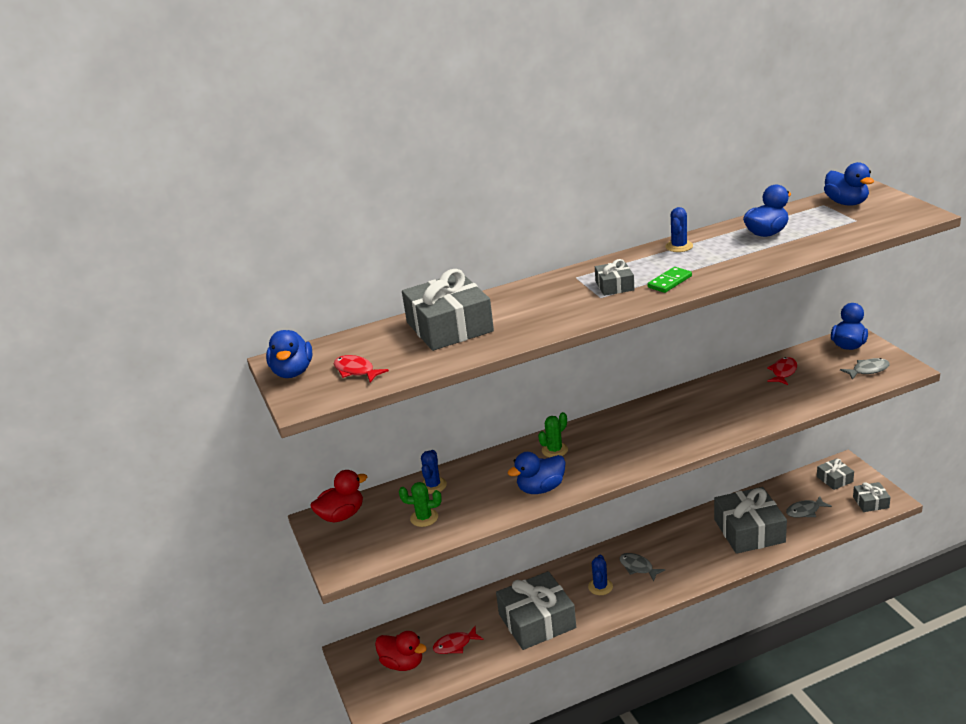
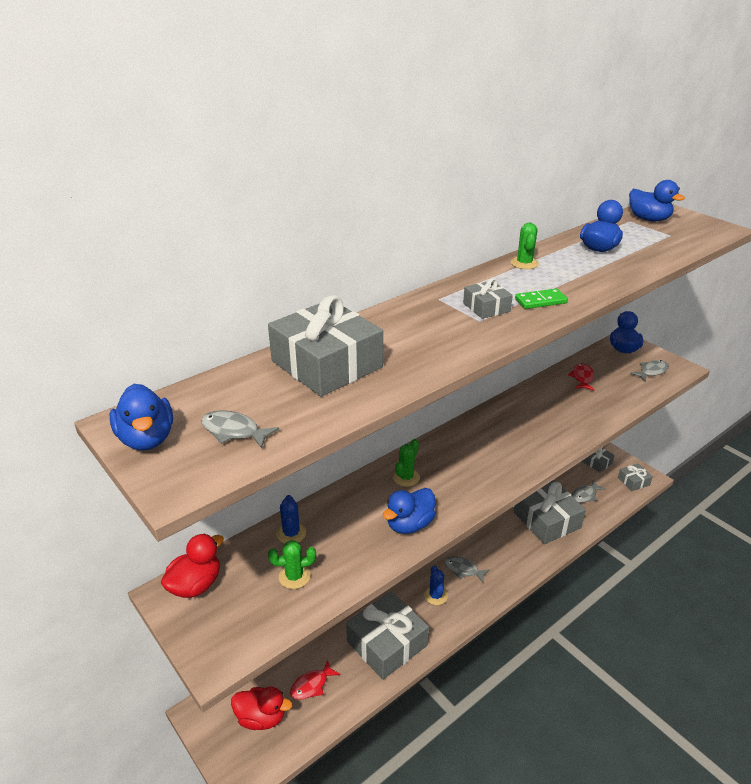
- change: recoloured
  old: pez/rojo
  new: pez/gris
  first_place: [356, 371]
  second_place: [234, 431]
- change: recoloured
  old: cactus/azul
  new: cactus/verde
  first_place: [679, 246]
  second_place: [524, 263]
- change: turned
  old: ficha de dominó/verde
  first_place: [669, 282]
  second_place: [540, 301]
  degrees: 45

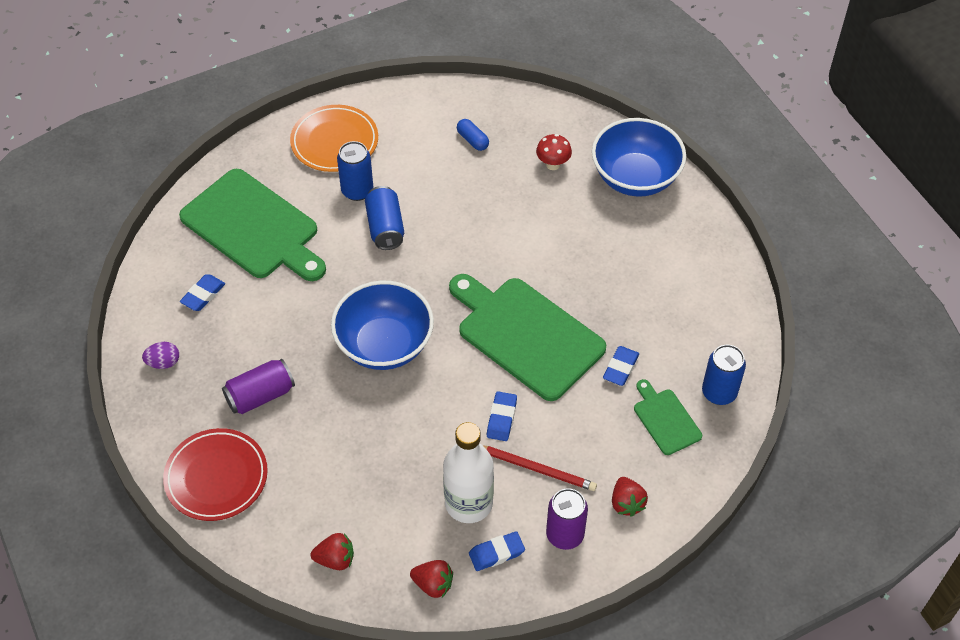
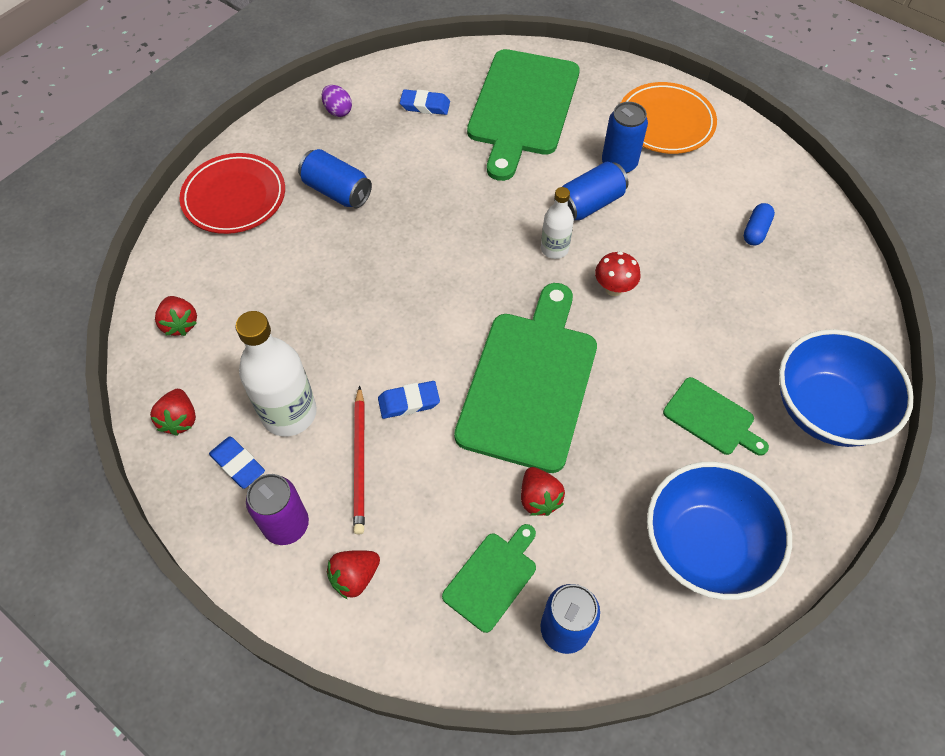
- change: recoloured
  old: lata/morado
  new: lata/azul
  first_place: [260, 395]
  second_place: [337, 191]
- change: replaced
  old: goma de borrar/azul
  new: fresa/rojo
  first_place: [620, 368]
  second_place: [539, 498]
- change: added
  new: botella/blanco
  second_place: [554, 249]
- change: moved
  old: seta/rojo
  first_place: [553, 164]
  second_place: [613, 288]
- change: moved
  old: cuenco/azul
  first_place: [384, 345]
  second_place: [705, 546]
- change: added
  new: tabla de cortar/verde
  second_place: [712, 418]

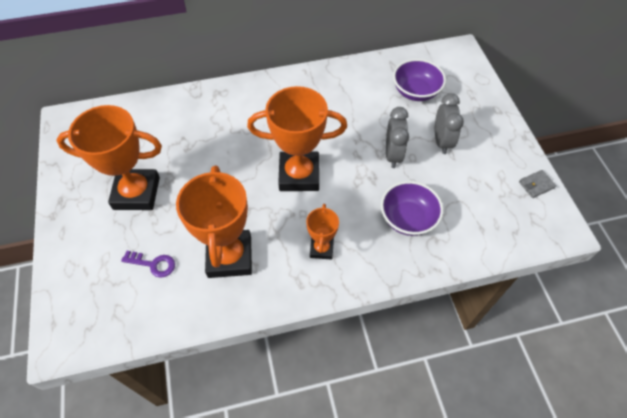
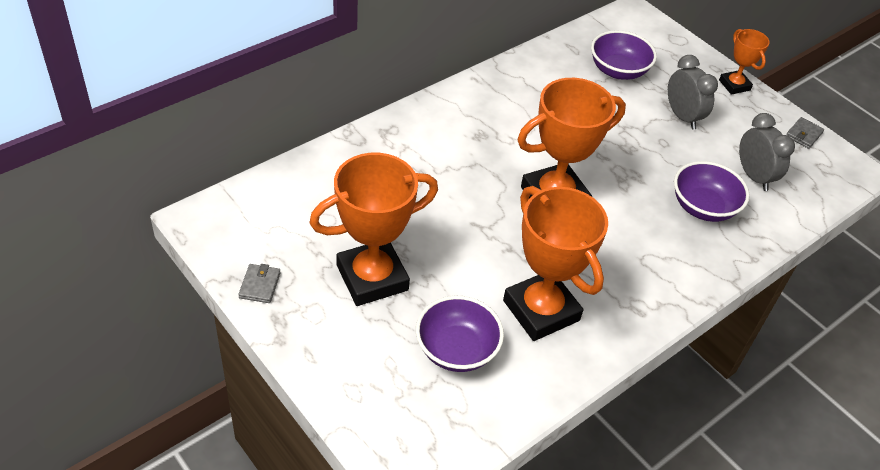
- change: added
  new: cartera/gris
  second_place: [260, 285]
- change: replaced
  old: llave/morado
  new: cuenco/morado
  first_place: [153, 264]
  second_place: [456, 350]
- change: moved
  old: trofeo/naranja
  first_place: [321, 248]
  second_place: [734, 85]
- change: moved
  old: despertador/gris
  first_place: [393, 155]
  second_place: [753, 176]

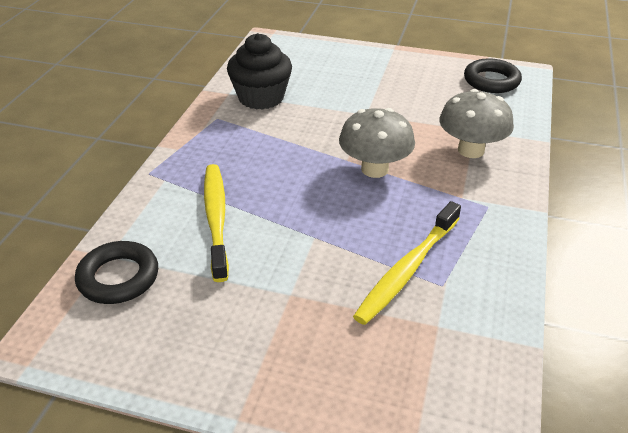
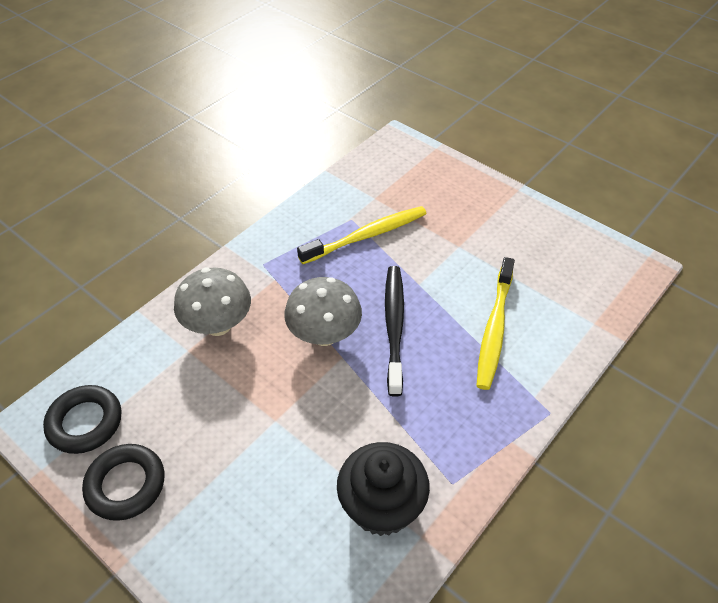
- change: moved
  old: anillo/negro
  first_place: [118, 277]
  second_place: [126, 485]
- change: added
  new: cepillo de dientes/negro
  second_place: [394, 327]

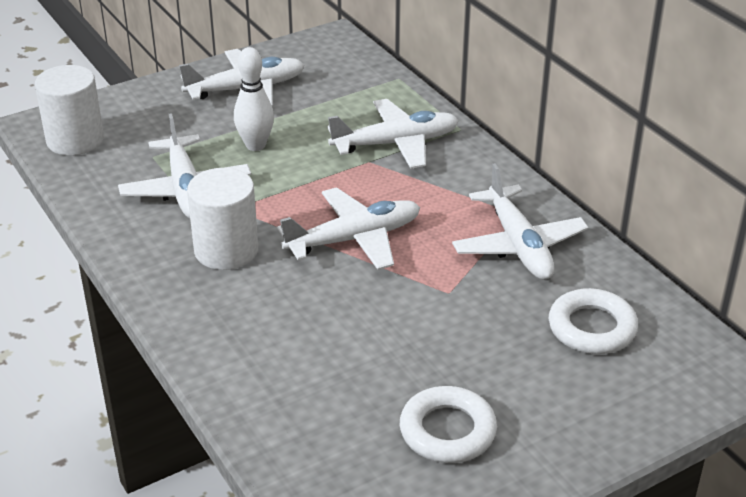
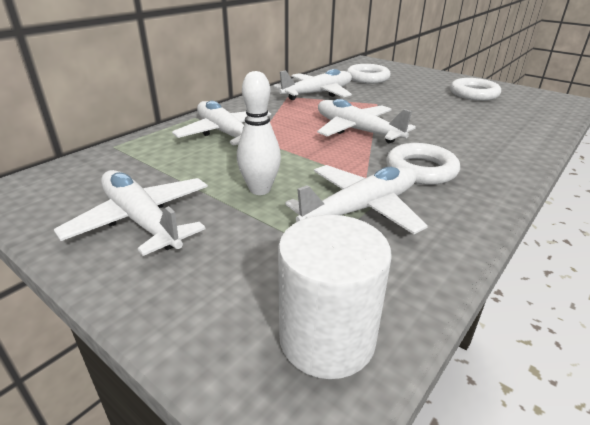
- change: replaced
  old: cilindro/blanco
  new: anillo/blanco
  first_place: [226, 250]
  second_place: [421, 170]

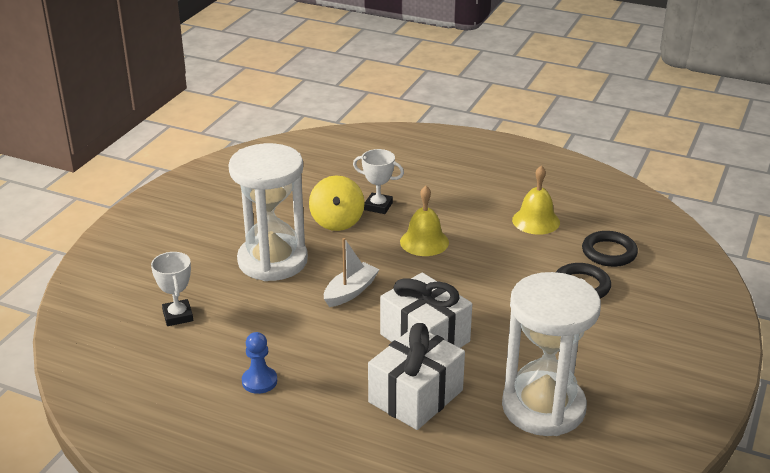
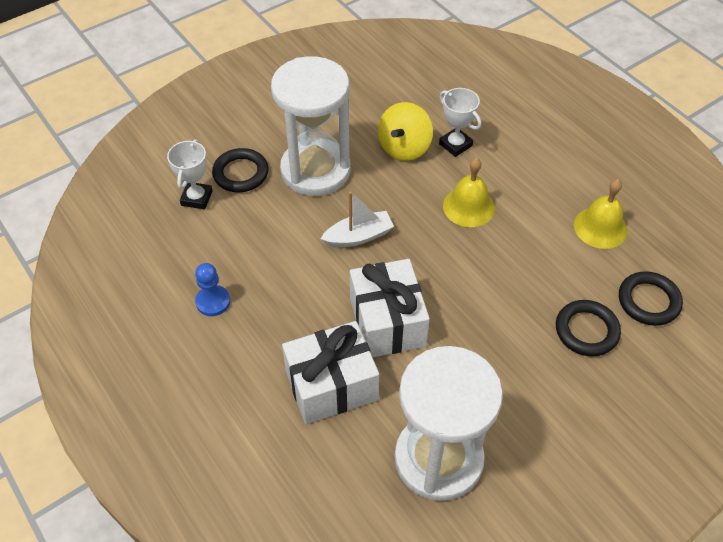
- change: added
  new: anillo/negro
  second_place: [241, 173]

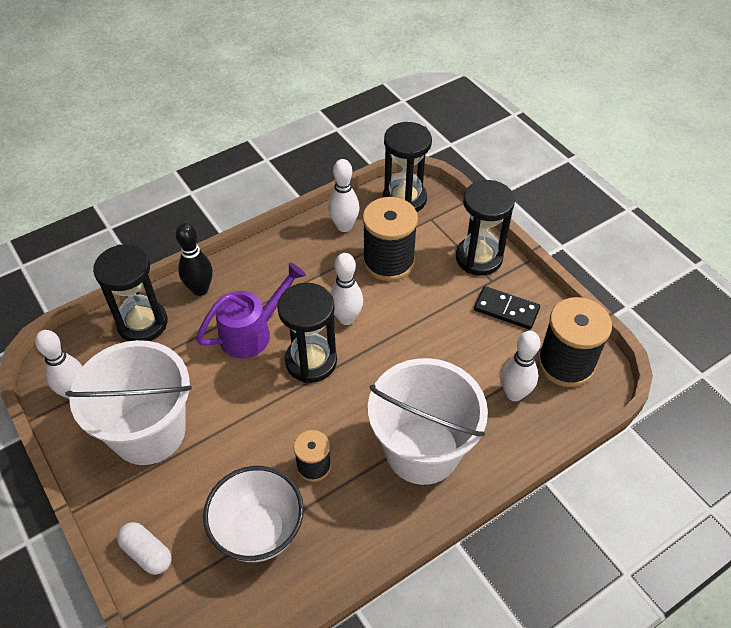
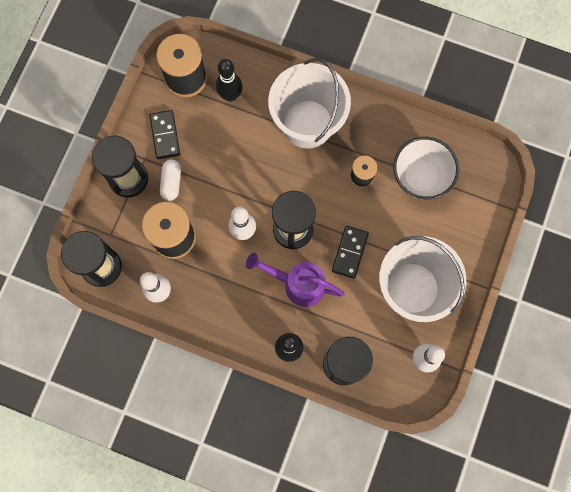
- change: moved
  old: cápsula/blanco
  first_place: [147, 553]
  second_place: [171, 182]
- change: recoloured
  old: bolo/blanco
  new: bolo/negro
  first_place: [514, 394]
  second_place: [230, 95]
- change: added
  new: ficha de dominó/negro
  second_place: [350, 252]

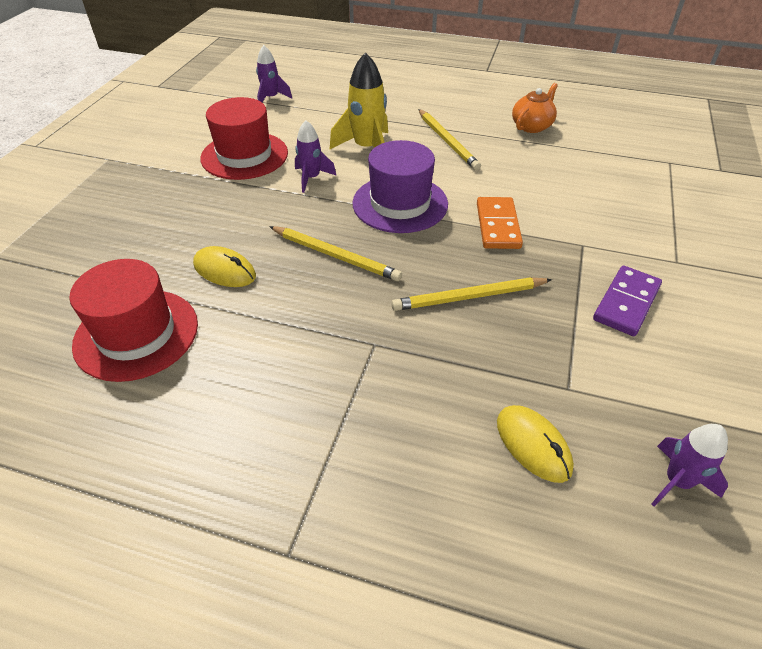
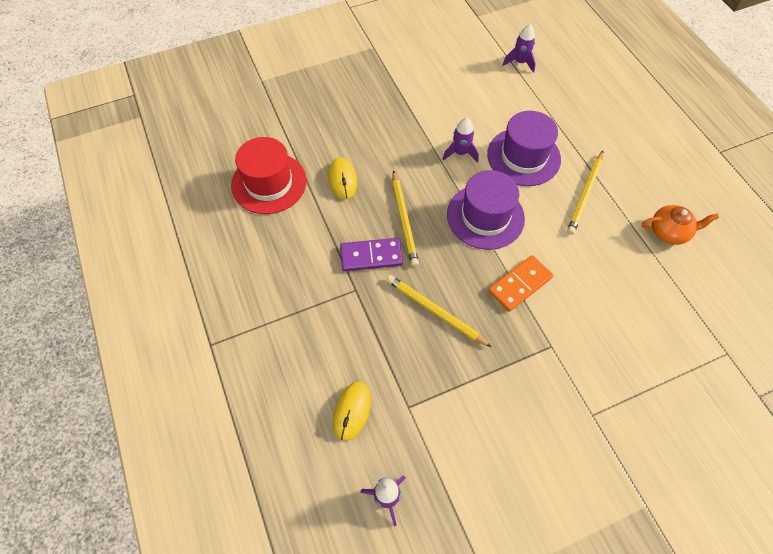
- change: moved
  old: ficha de dominó/morado
  first_place: [626, 303]
  second_place: [371, 256]
- change: replaced
  old: cohete/amarillo
  new: sombrero/morado
  first_place: [367, 149]
  second_place: [523, 157]
- change: removed
  old: sombrero/rojo
  first_place: [244, 155]

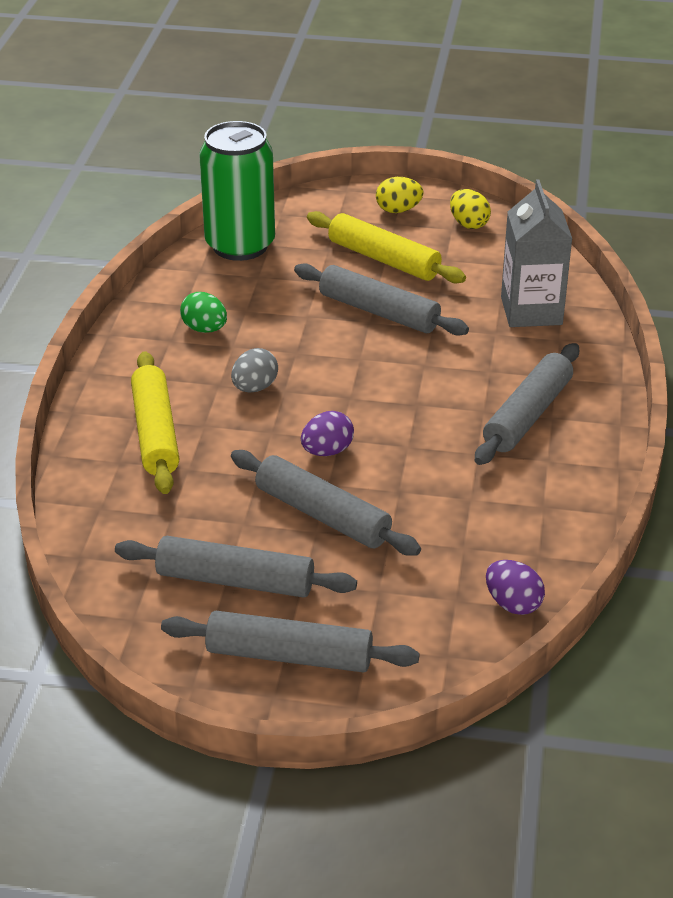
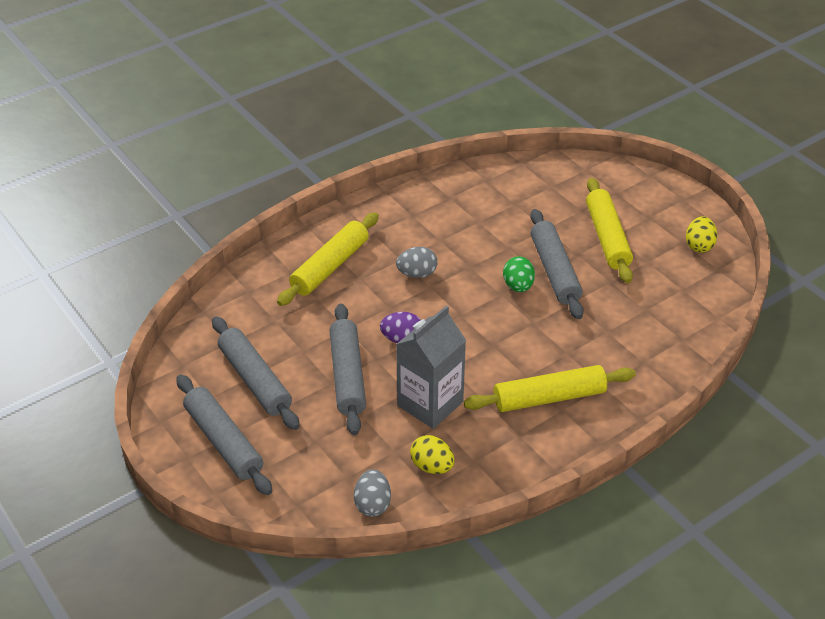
- change: recoloured
  old: huevo/morado
  new: huevo/gris
  first_place: [513, 604]
  second_place: [372, 504]
- change: moved
  old: cartón de leche/gris
  first_place: [531, 311]
  second_place: [430, 404]
- change: moved
  old: huevo/amarillo
  first_place: [398, 210]
  second_place: [432, 466]
- change: recoloured
  old: rodillo/gris
  new: rodillo/amarillo
  first_place: [527, 415]
  second_place: [549, 397]
- change: moved
  old: huevo/verde
  first_place: [204, 329]
  second_place: [518, 286]
- change: removed
  old: lata/verde
  first_place: [240, 245]

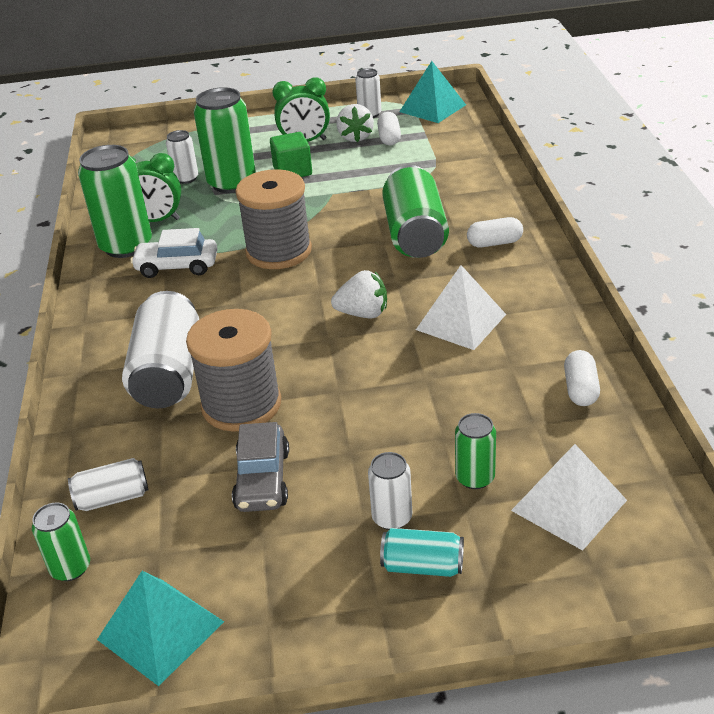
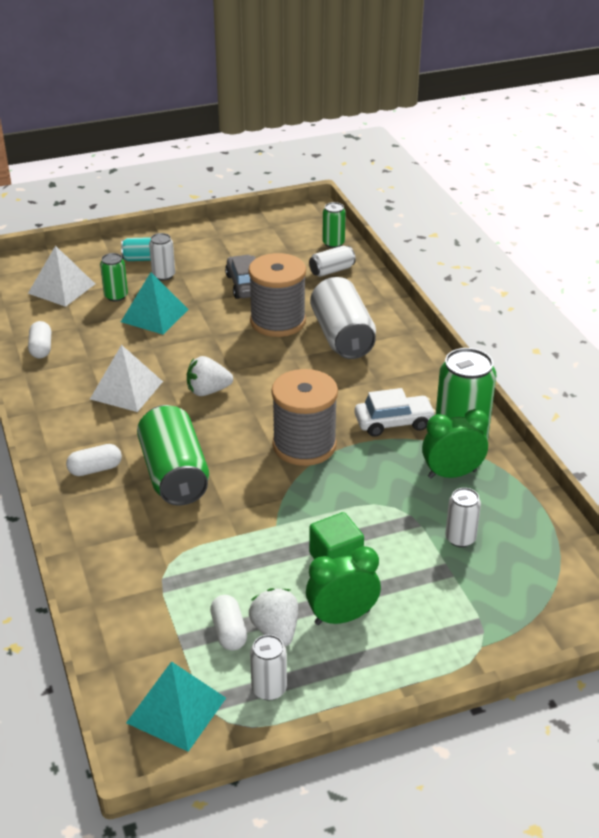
- change: moved
  old: pirámide/turquesa
  first_place: [161, 630]
  second_place: [154, 315]
- change: removed
  old: lata/verde
  first_place: [232, 183]

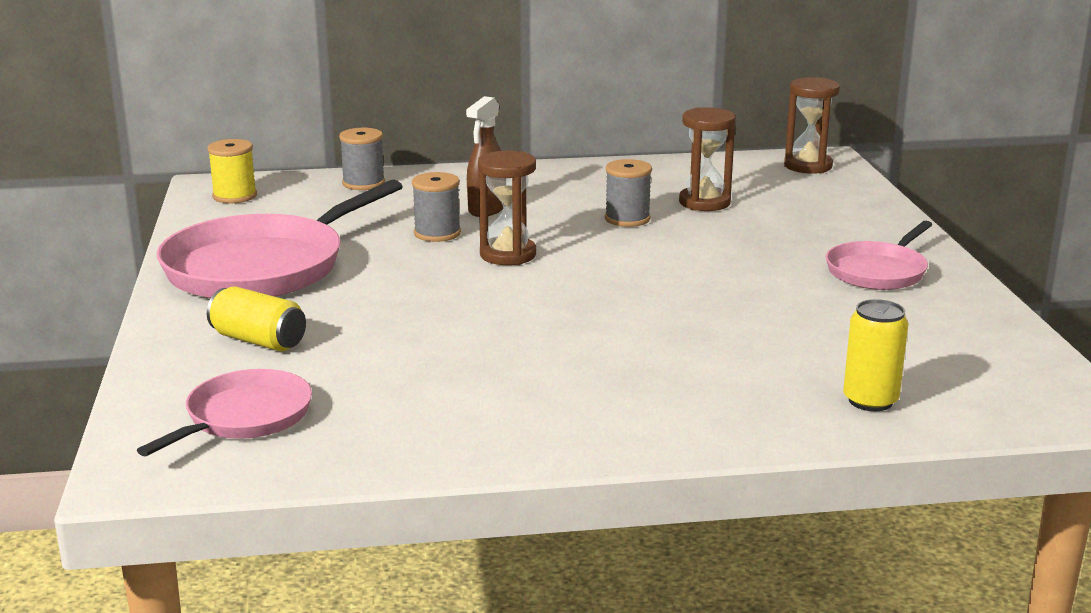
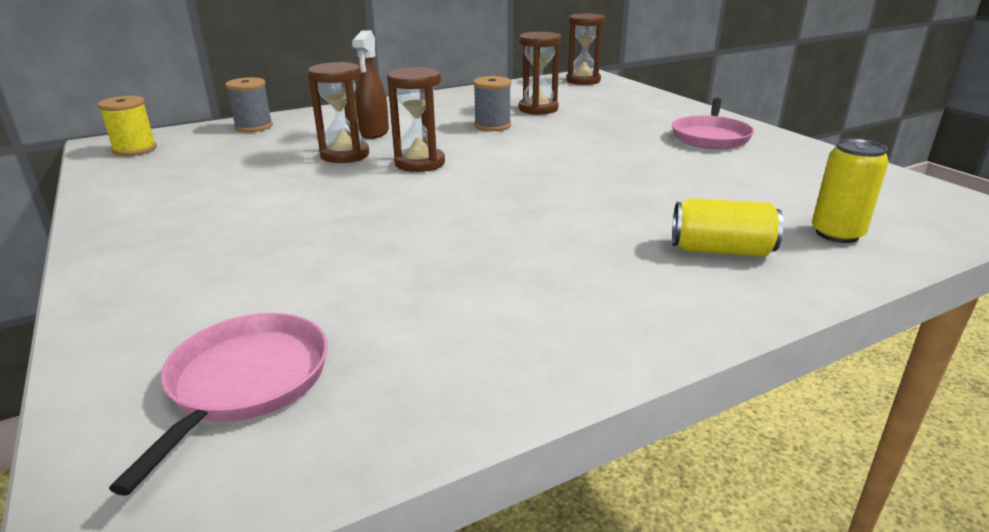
- change: replaced
  old: carrete/gris
  new: reloj de arena/marrón
  first_place: [437, 233]
  second_place: [345, 155]
- change: moved
  old: lata/amarillo
  first_place: [258, 341]
  second_place: [721, 250]
- change: removed
  old: sartén/rosa
  first_place: [262, 267]

